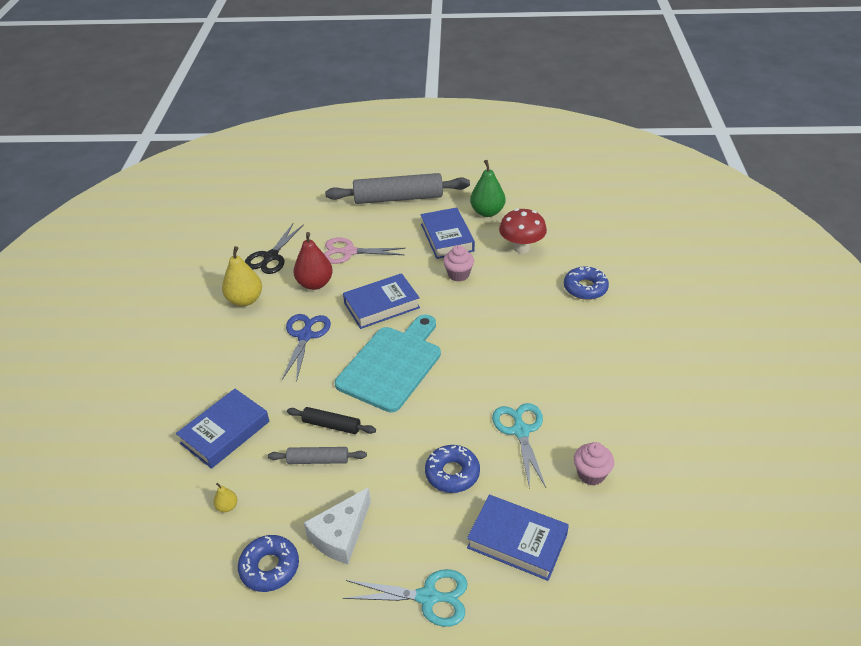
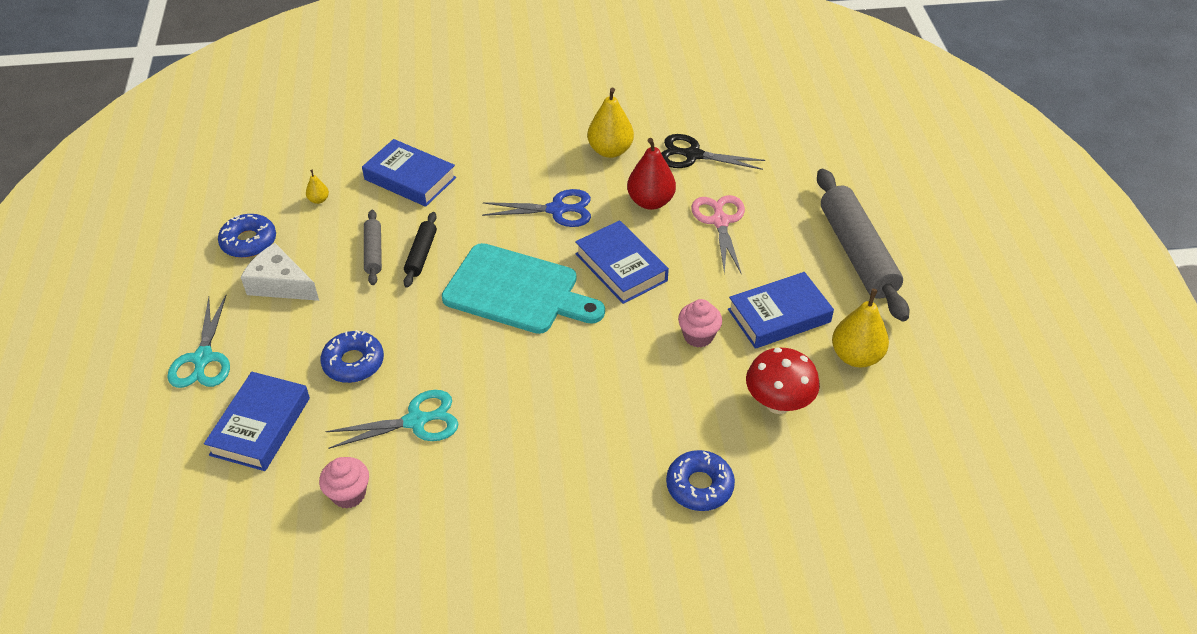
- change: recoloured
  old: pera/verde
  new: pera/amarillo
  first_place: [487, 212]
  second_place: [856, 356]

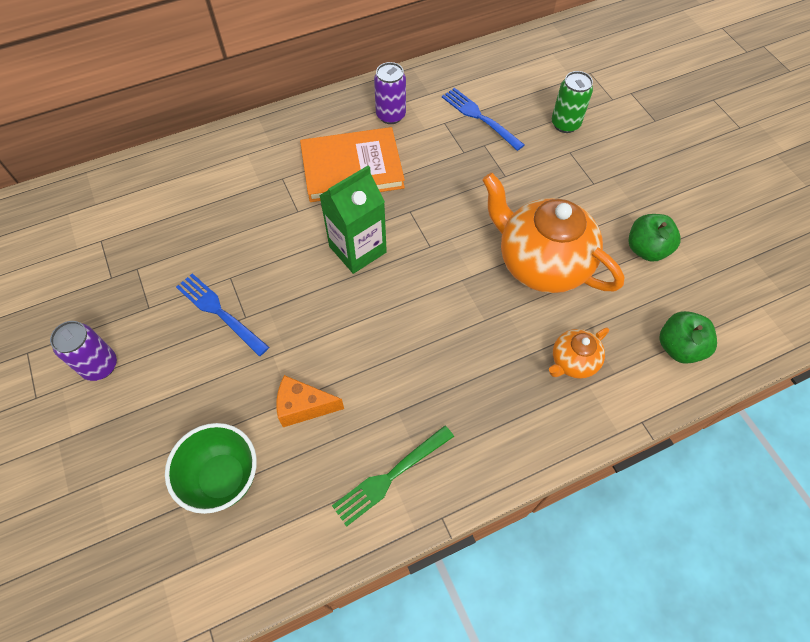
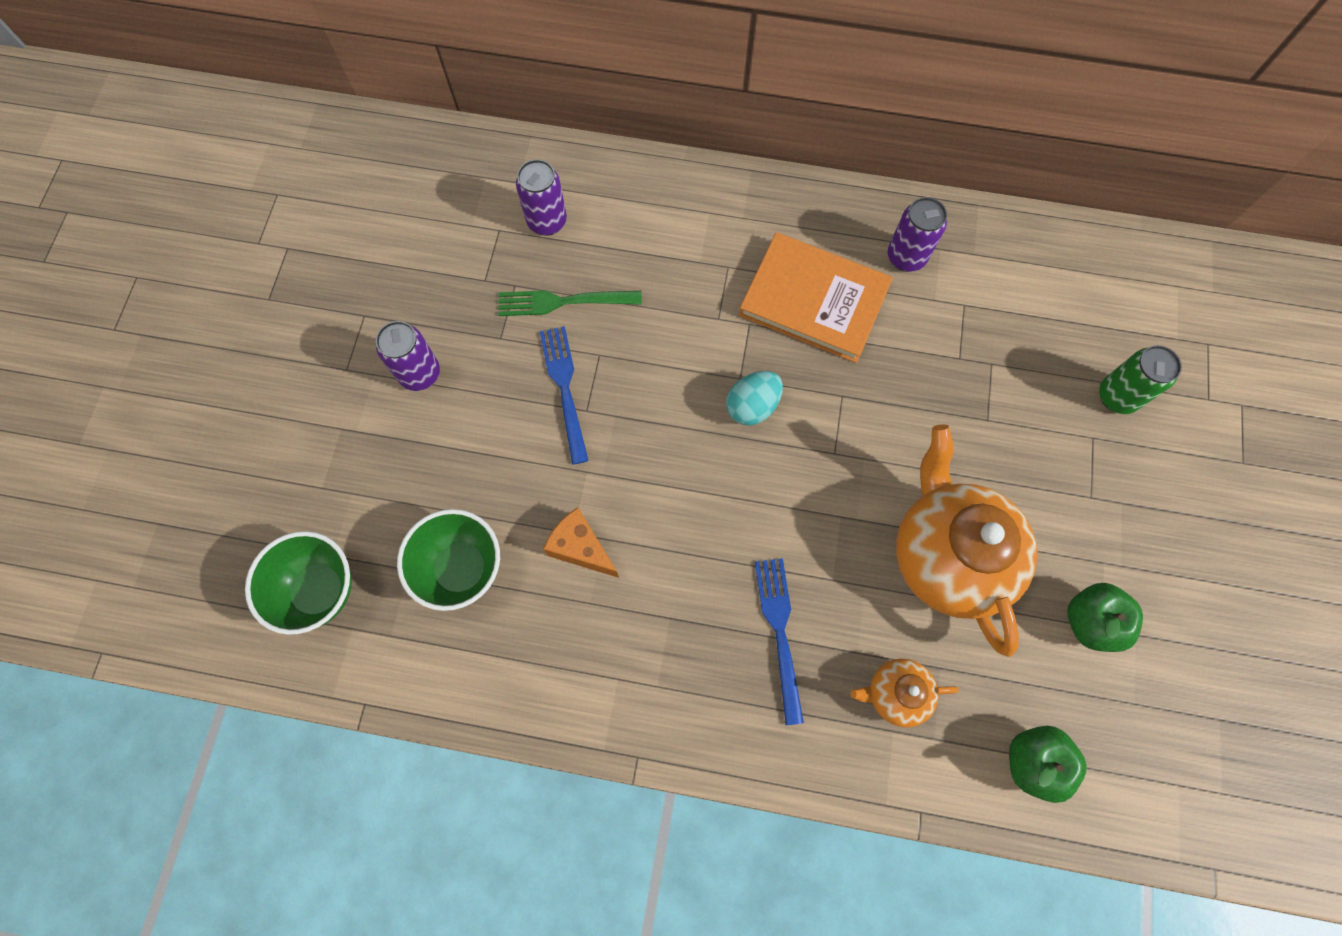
- change: added
  new: cuenco/verde
  second_place: [319, 590]
- change: moved
  old: tenedor/verde
  first_place: [390, 476]
  second_place: [563, 302]
- change: added
  new: lata/morado
  second_place: [547, 221]
- change: replaced
  old: cartón de leche/verde
  new: huevo/turquesa
  first_place: [357, 249]
  second_place: [752, 406]
- change: moved
  old: tenedor/azul
  first_place: [480, 117]
  second_place: [779, 632]

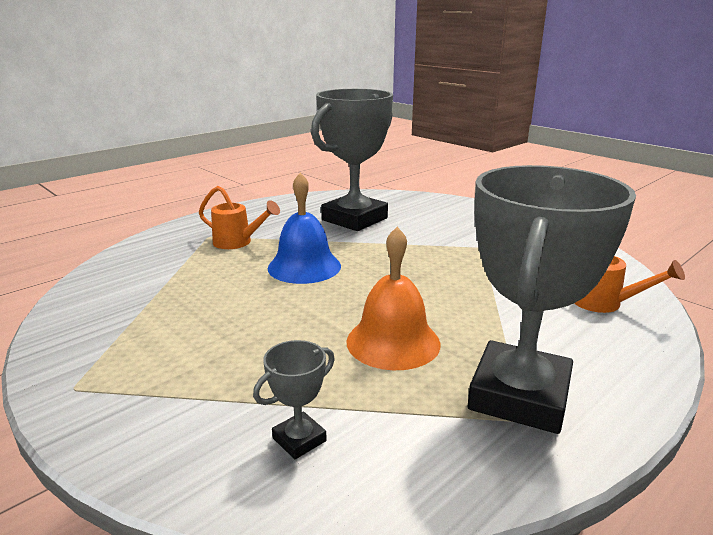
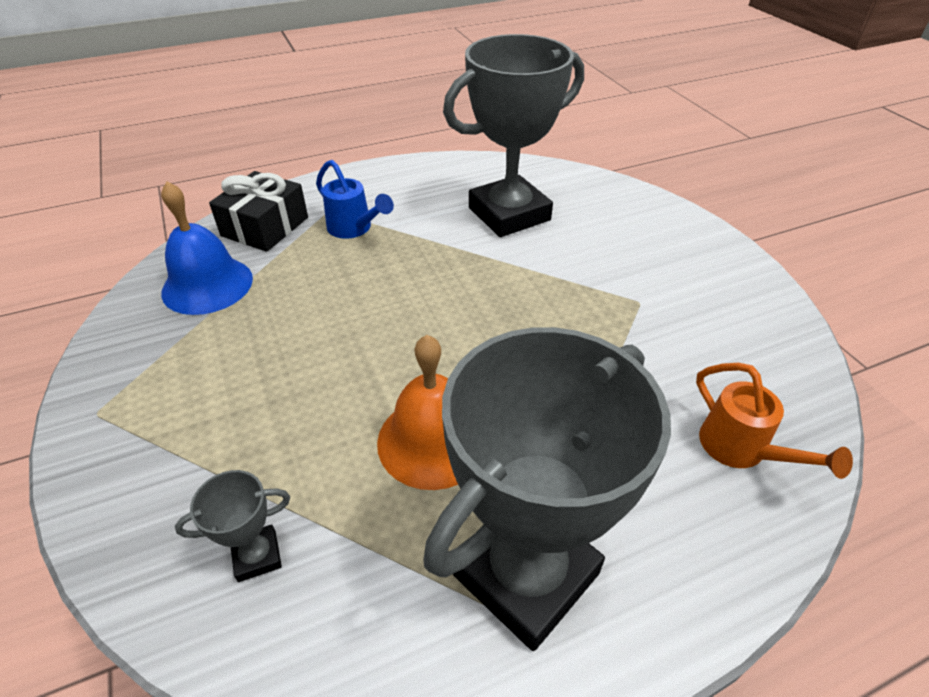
- change: moved
  old: campana/azul
  first_place: [304, 266]
  second_place: [207, 285]
- change: added
  new: regalo/negro
  second_place: [265, 227]
- change: recoloured
  old: regadera/naranja
  new: regadera/azul
  first_place: [238, 243]
  second_place: [354, 229]

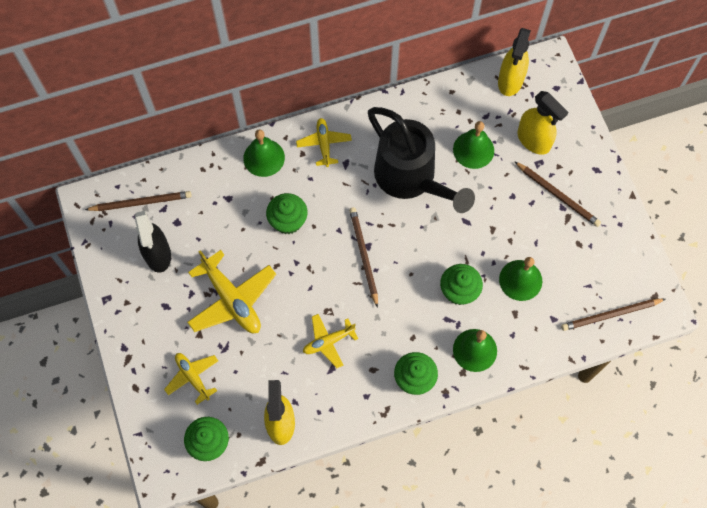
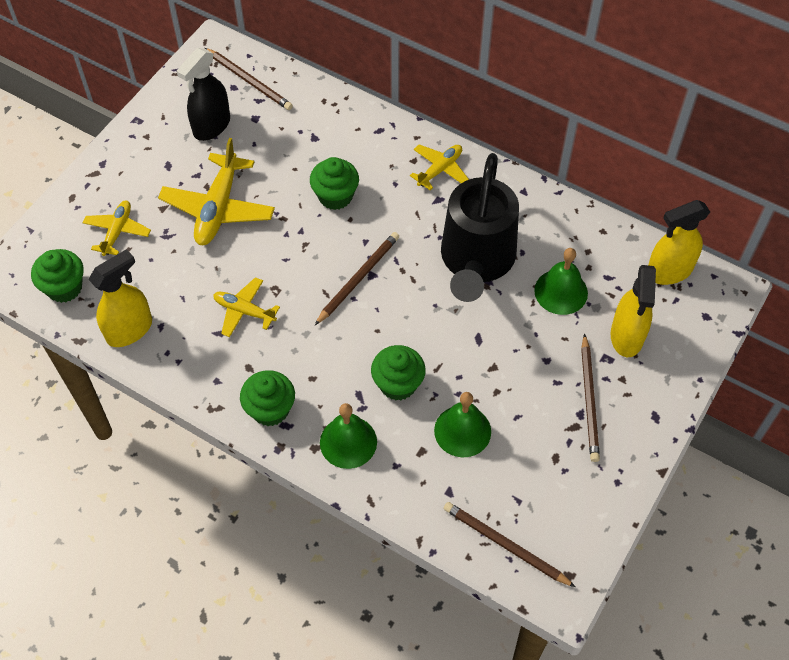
- change: removed
  old: campana/verde
  first_place: [264, 157]

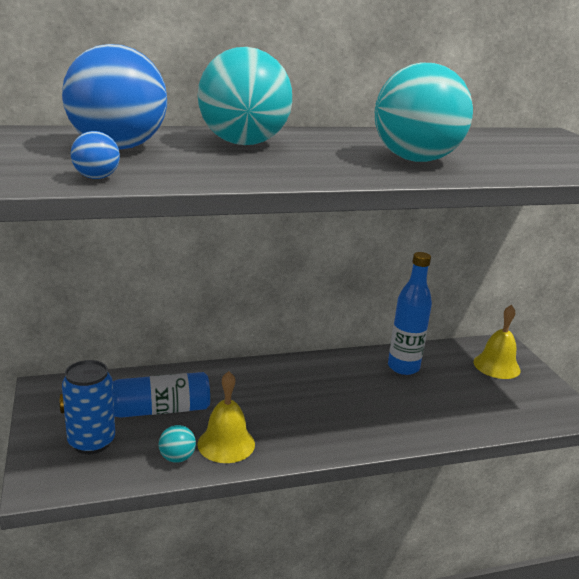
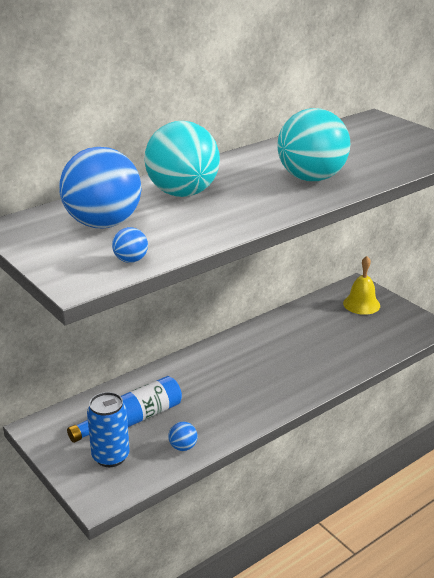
- change: recoloured
  old: pelota/turquesa
  new: pelota/azul
  first_place: [177, 458]
  second_place: [183, 447]
- change: removed
  old: campana/amarillo
  first_place: [226, 444]
- change: removed
  old: botella/azul
  first_place: [403, 367]

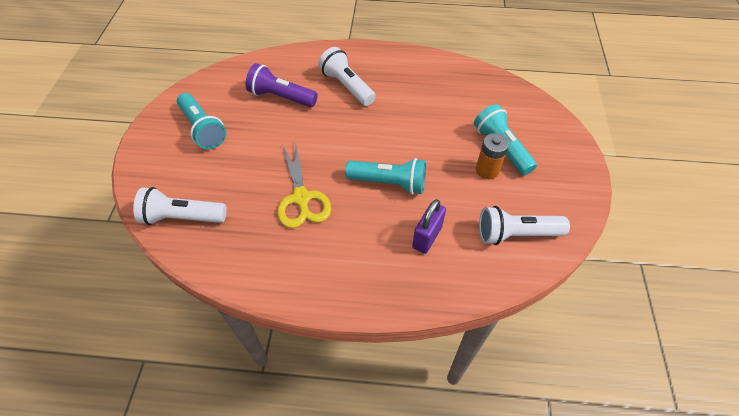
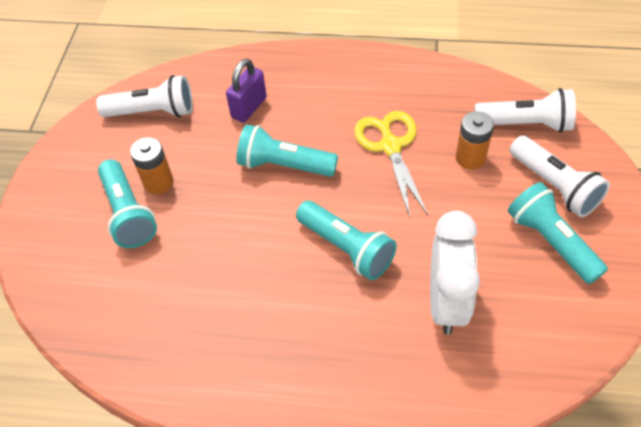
- change: added
  new: lámpara de mano/turquesa
  second_place: [346, 248]
- change: replaced
  old: lámpara de mano/morado
  new: despertador/blanco
  first_place: [281, 97]
  second_place: [446, 302]
- change: added
  new: pila/naranja
  second_place: [470, 158]
- change: moved
  old: lámpara de mano/blanco
  first_place: [347, 86]
  second_place: [554, 186]

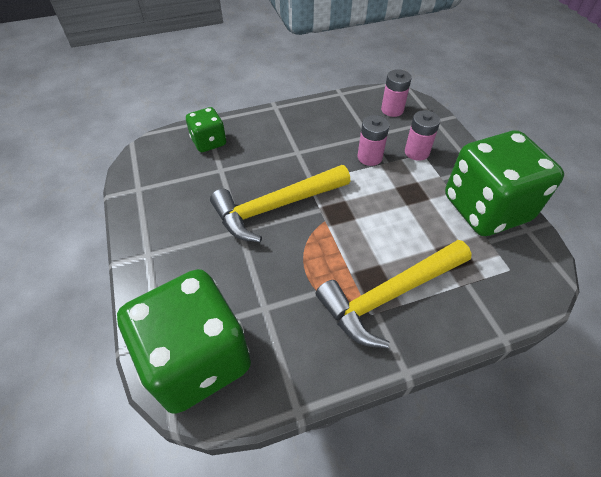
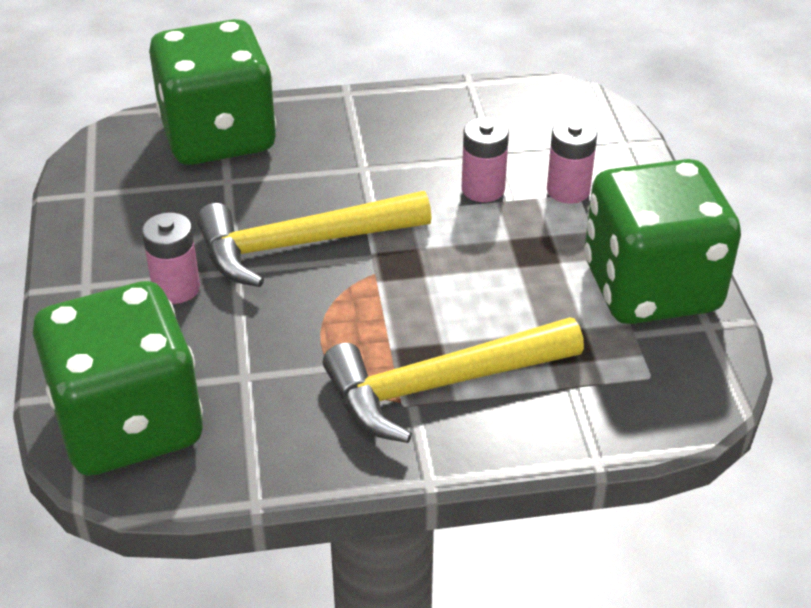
- change: moved
  old: pila/rosa
  first_place: [392, 110]
  second_place: [176, 288]
- change: resized
  old: dado/verde
  first_place: [209, 142]
  second_place: [218, 136]
  factor: 2.01

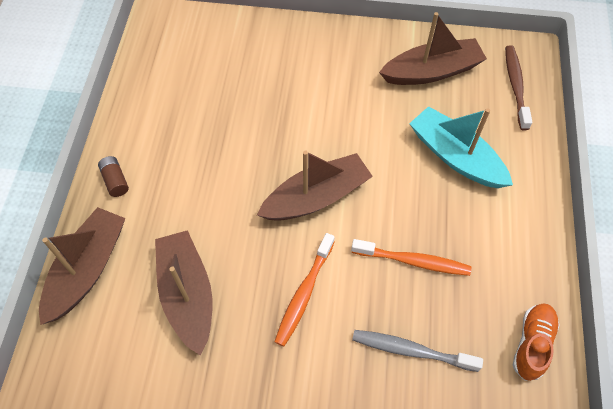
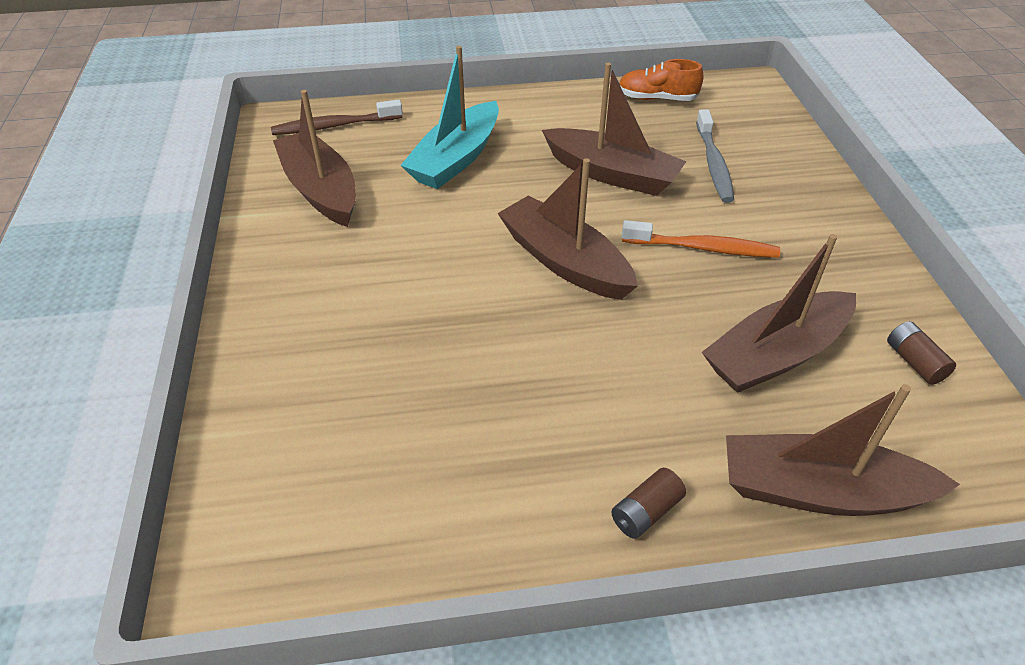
- change: replaced
  old: cepillo de dientes/naranja
  new: barco/marrón
  first_place: [413, 261]
  second_place: [612, 174]
- change: added
  new: pila/marrón
  second_place: [914, 362]

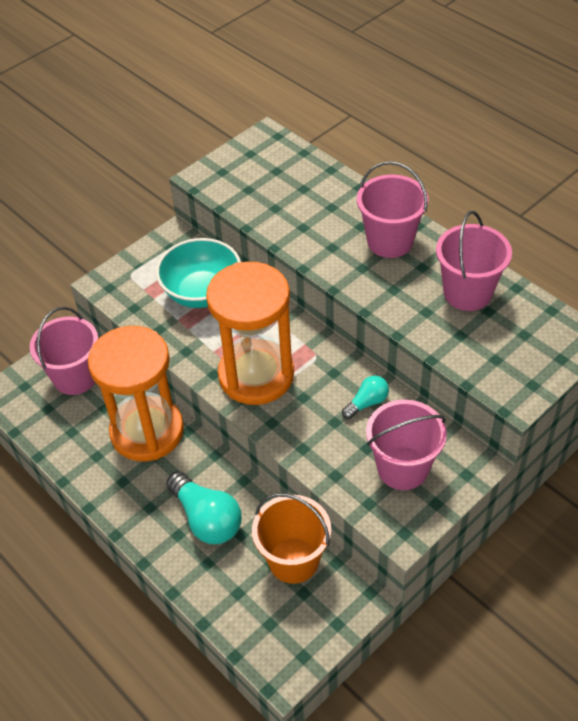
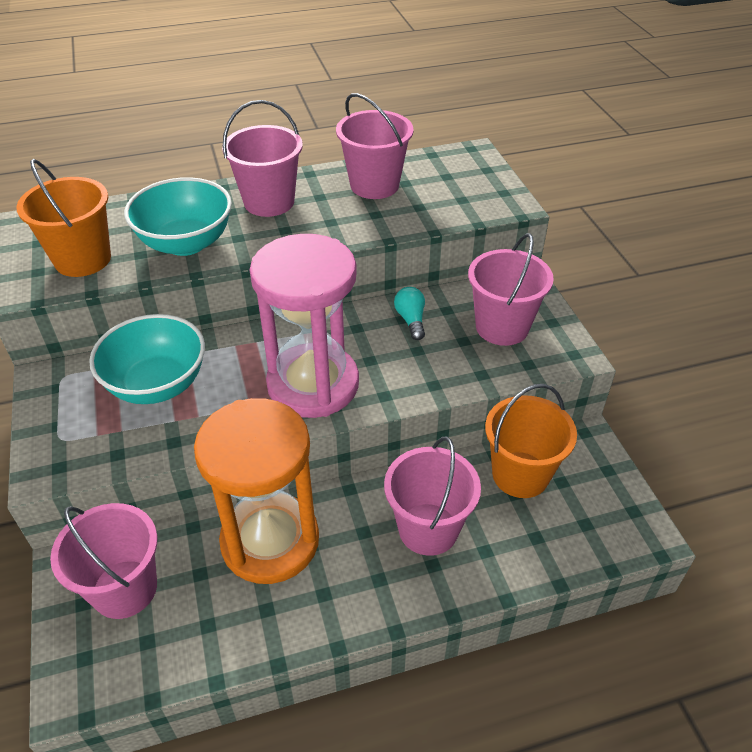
- change: added
  new: balde/naranja
  second_place: [82, 259]
- change: added
  new: cuenco/turquesa
  second_place: [186, 243]
- change: recoloured
  old: reloj de arena/naranja
  new: reloj de arena/rosa
  first_place: [256, 375]
  second_place: [313, 384]
- change: replaced
  old: bombilla/turquesa
  new: balde/rosa
  first_place: [206, 519]
  second_place: [428, 529]

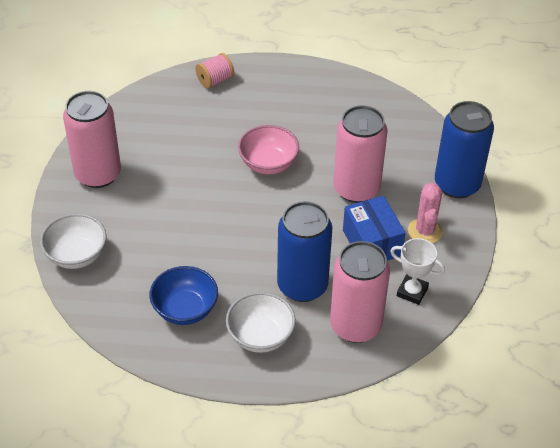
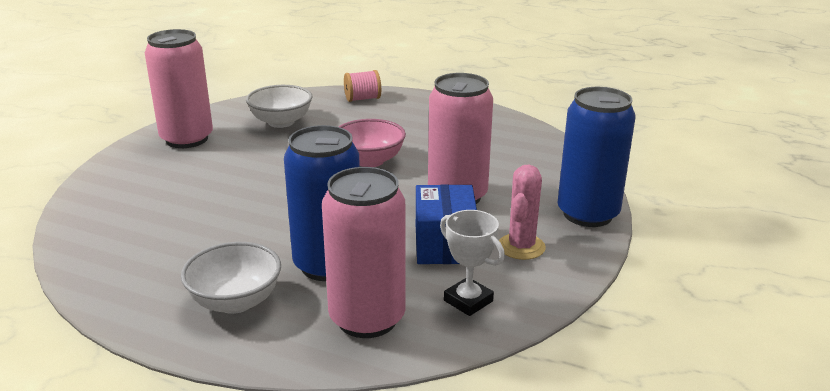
- change: moved
  old: cuenco/blanco
  first_place: [76, 255]
  second_place: [281, 122]
- change: removed
  old: cuenco/azul
  first_place: [185, 309]

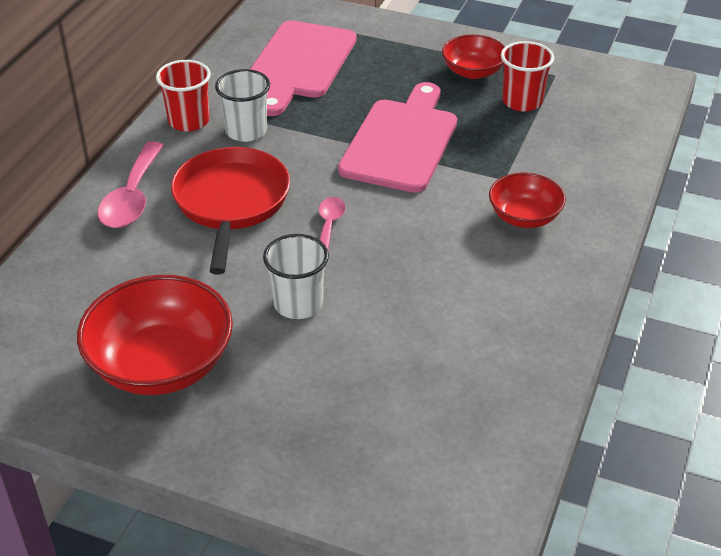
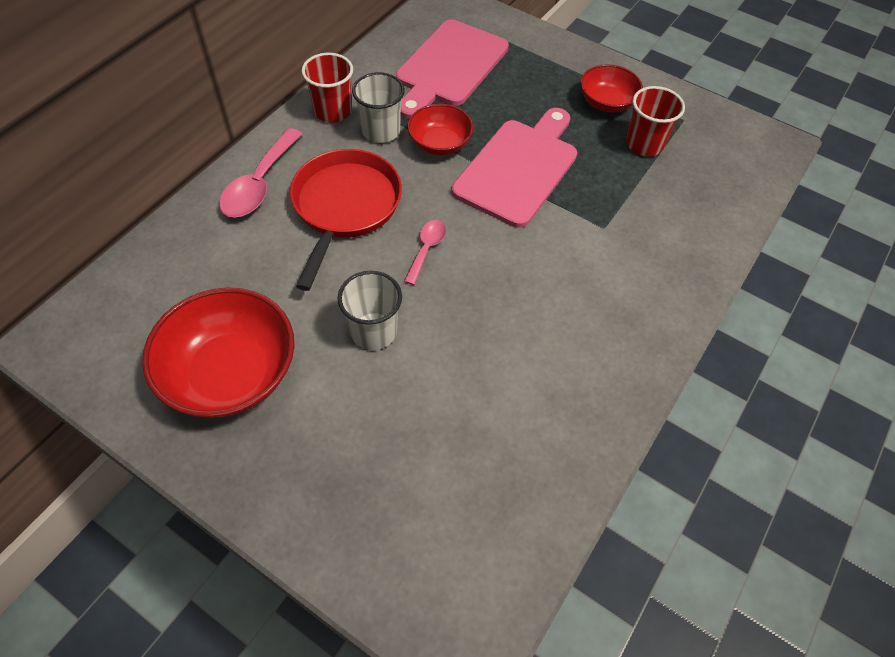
- change: moved
  old: cuenco/rojo
  first_place: [524, 217]
  second_place: [440, 143]

